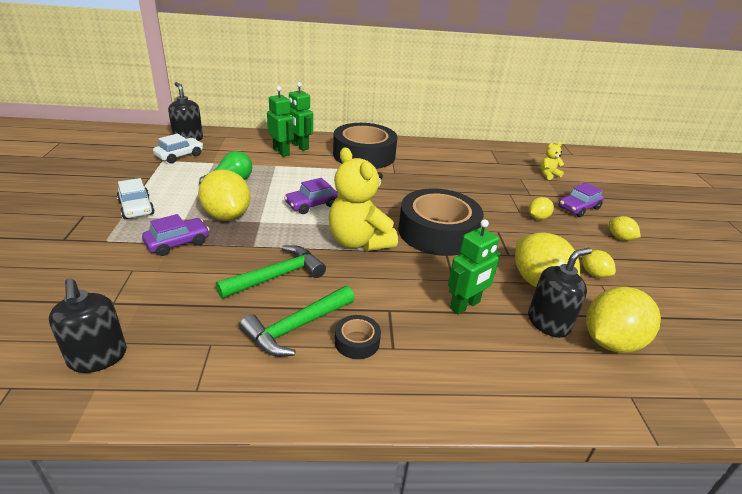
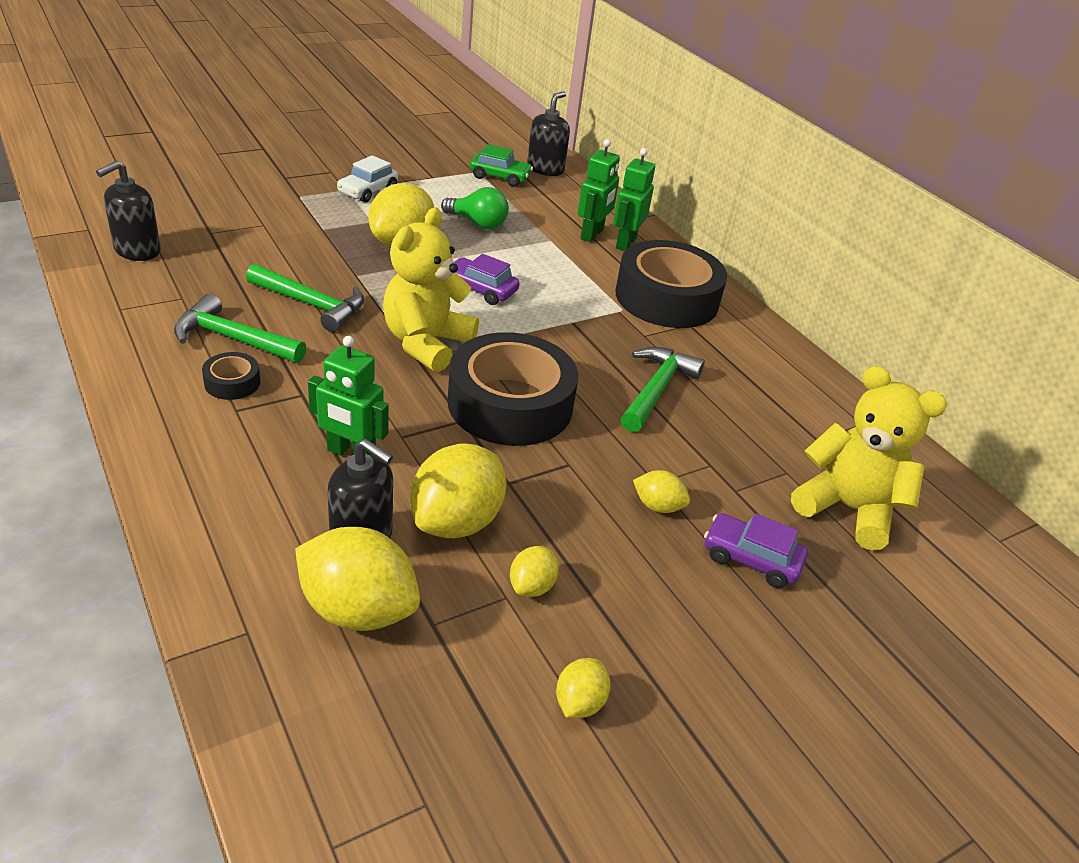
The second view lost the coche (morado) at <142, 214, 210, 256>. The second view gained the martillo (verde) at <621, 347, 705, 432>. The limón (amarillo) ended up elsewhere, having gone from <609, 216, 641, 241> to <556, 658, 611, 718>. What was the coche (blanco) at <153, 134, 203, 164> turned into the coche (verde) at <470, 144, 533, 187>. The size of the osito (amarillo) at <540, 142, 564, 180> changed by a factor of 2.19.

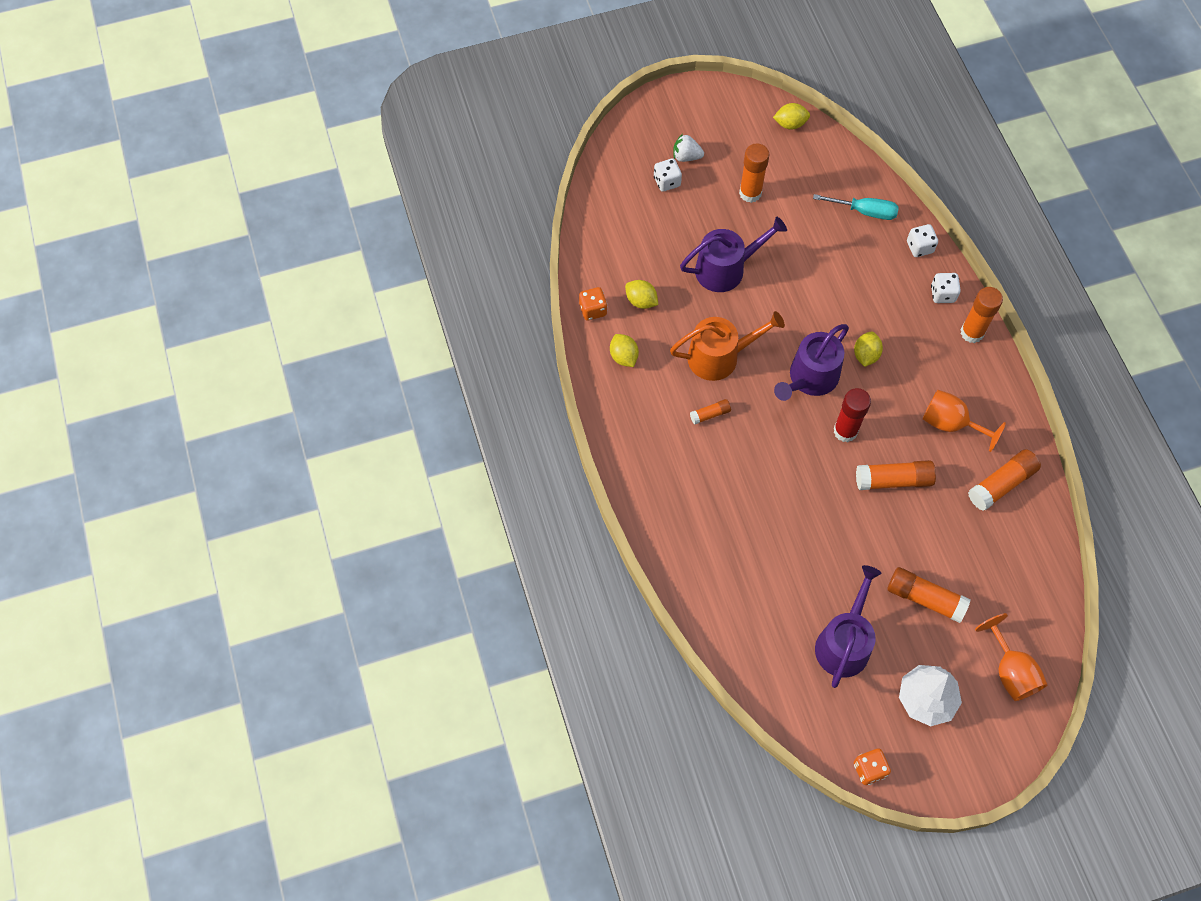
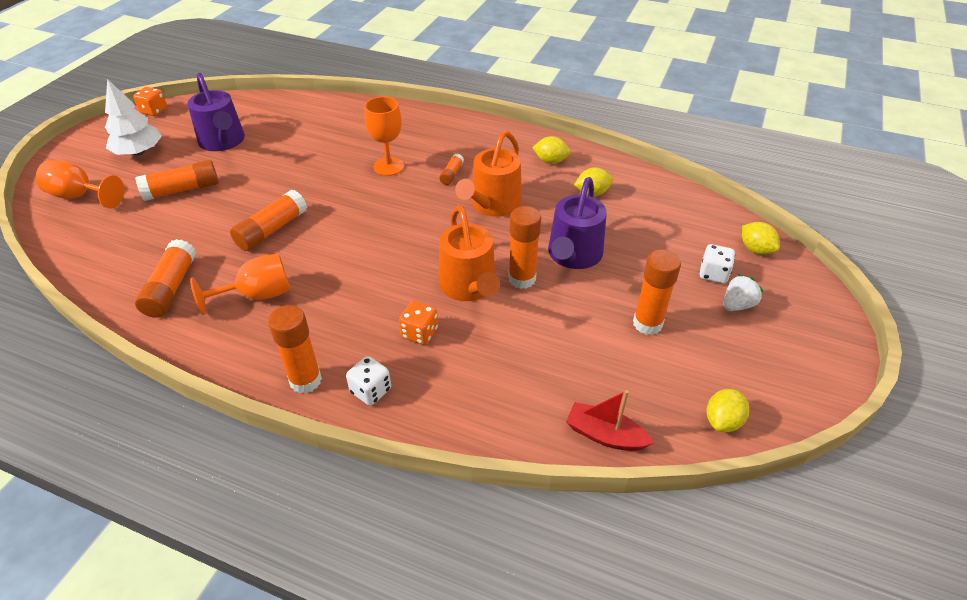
The second view lost the regadera (morado) at <774, 324, 849, 401>. The second view lost the destornillador (turquesa) at <813, 194, 899, 220>. The second view lost the barra de pegamento (rojo) at <834, 388, 871, 442>. The second view lost the dado (blanco) at <907, 224, 938, 257>. The second view gained the copa (naranja) at <364, 97, 404, 176>. The second view gained the regadera (naranja) at <438, 205, 500, 301>. The second view gained the barra de pegamento (naranja) at <508, 206, 541, 289>. The second view gained the barco (rojo) at <566, 390, 654, 451>. The dado (naranja) ended up elsewhere, having gone from <579, 287, 607, 321> to <399, 301, 438, 345>. The limón (amarillo) ended up elsewhere, having gone from <854, 332, 883, 367> to <742, 222, 780, 255>.

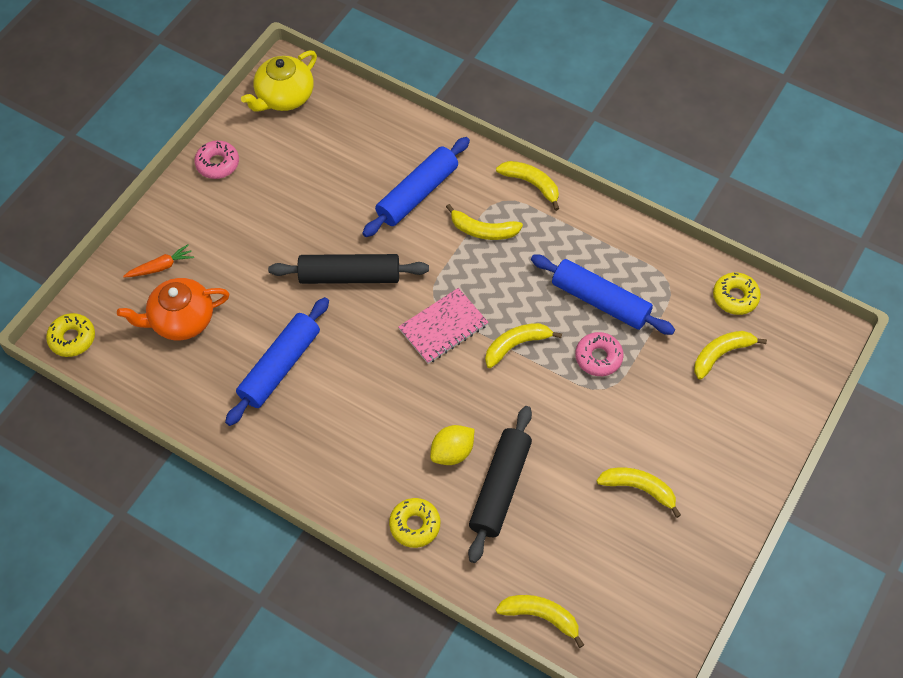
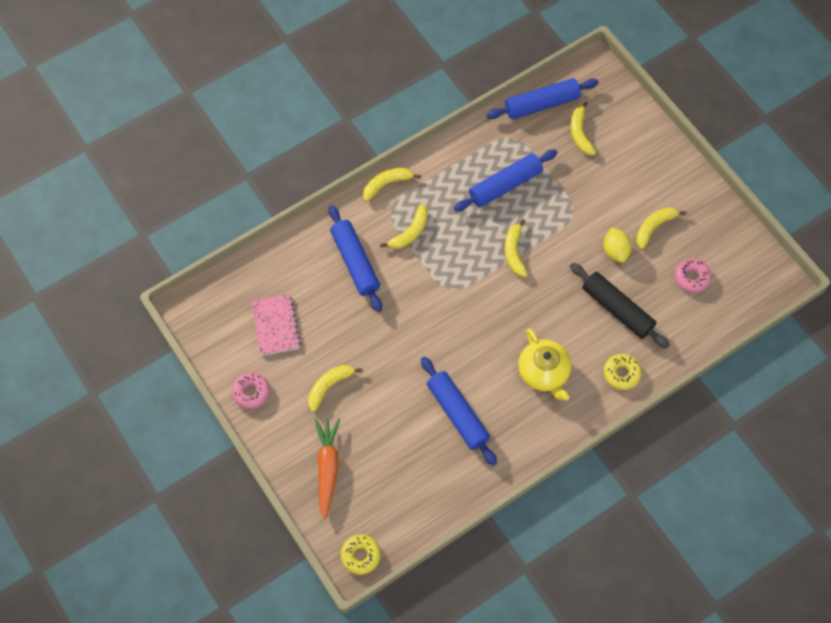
The second view lost the tetera (naranja) at <117, 278, 229, 340>. The second view lost the rodillo (negro) at <268, 254, 429, 284>. The tetera (amarillo) ended up elsewhere, having gone from <241, 50, 317, 112> to <518, 328, 571, 400>. The cuaderno (rosa) ended up elsewhere, having gone from <398, 288, 489, 364> to <251, 294, 301, 356>. The limón (amarillo) ended up elsewhere, having gone from <430, 425, 474, 465> to <603, 227, 632, 263>. The plátano (amarillo) ended up elsewhere, having gone from <496, 595, 584, 648> to <308, 365, 362, 412>. The rosquilla (rosa) ended up elsewhere, having gone from <575, 332, 624, 376> to <674, 259, 712, 293>. Where the rosquilla (amarillo) stood at <713, 272, 761, 315>, the rodillo (azul) came to stand at <487, 78, 599, 119>. The size of the zanahoria (naranja) at <123, 244, 194, 277> changed by a factor of 1.72.

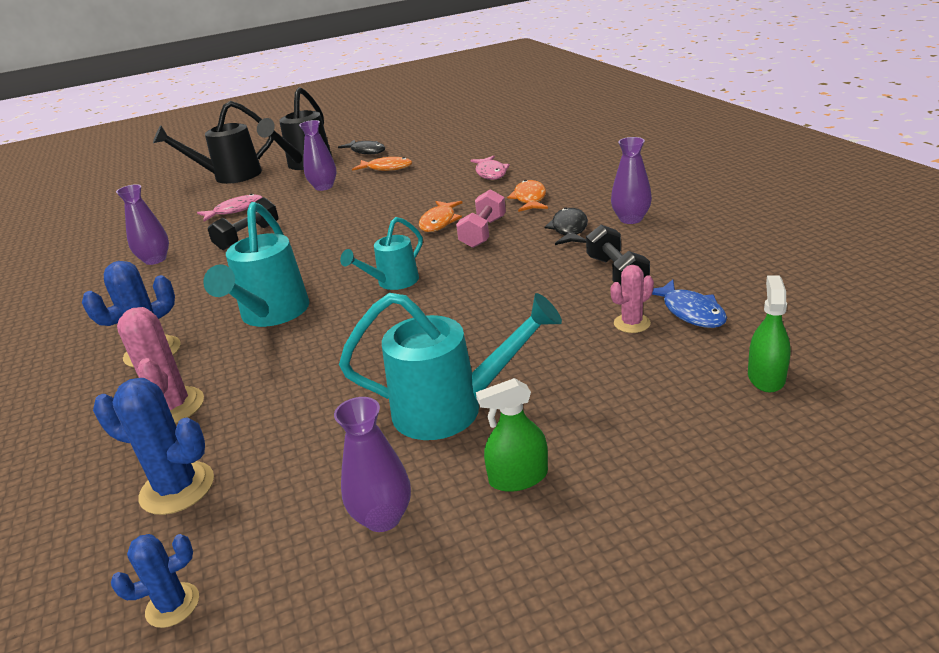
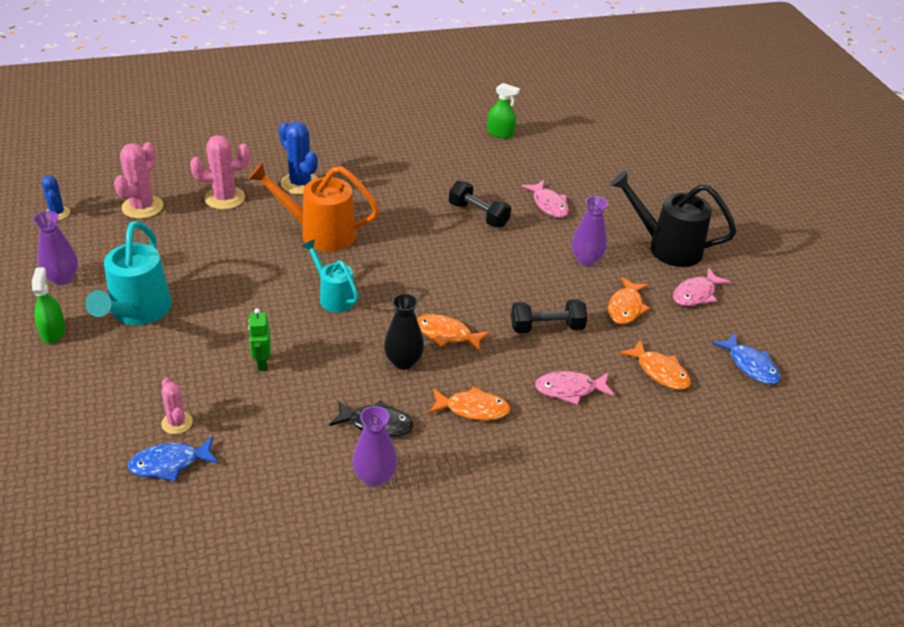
The second view lost the florero (morado) at <116, 184, 169, 265>. The second view lost the regadera (negro) at <153, 101, 273, 184>. The second view gained the robot (verde) at <248, 308, 271, 371>. The second view gained the pez (naranja) at <620, 340, 691, 390>. The second view gained the pez (azul) at <712, 333, 780, 385>. The mancuerna (negro) ended up elsewhere, having gone from <586, 225, 650, 285> to <511, 299, 587, 333>. The pulverizador (verde) ended up elsewhere, having gone from <748, 275, 791, 392> to <487, 83, 520, 138>. Where the mancuerna (rosa) stood at <456, 189, 506, 248>, the florero (negro) came to stand at <384, 293, 424, 370>. What was the cactus (azul) at <93, 378, 214, 515> turned into the cactus (rosa) at <114, 142, 163, 219>. What was the regadera (turquesa) at <203, 202, 310, 327> turned into the regadera (naranja) at <248, 162, 379, 252>. What was the pez (negro) at <338, 140, 386, 154> turned into the pez (rosa) at <673, 268, 731, 306>.

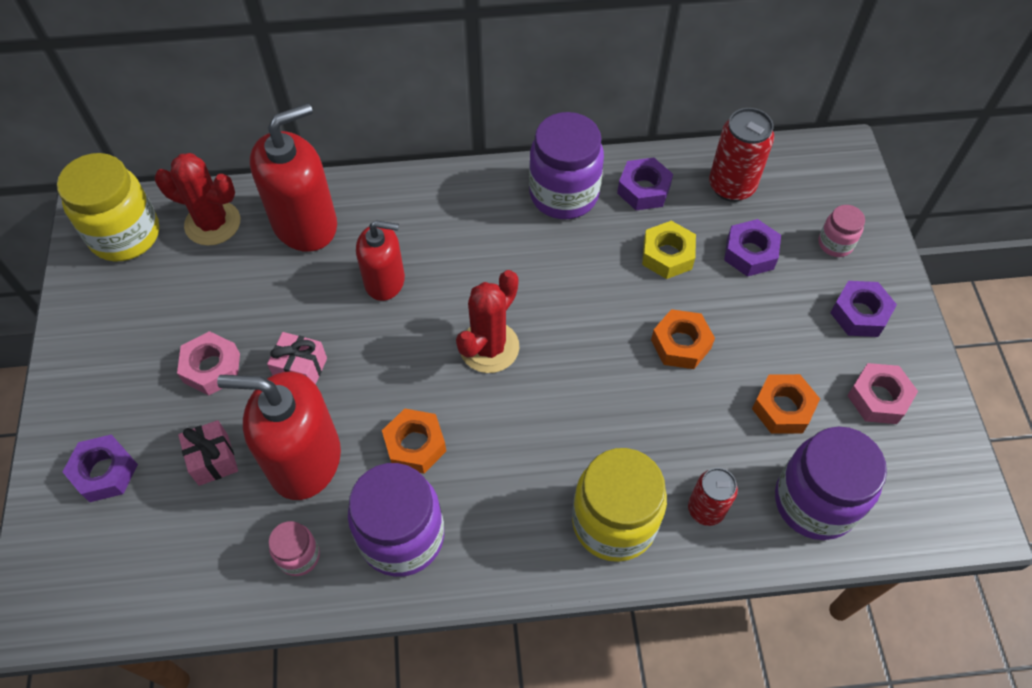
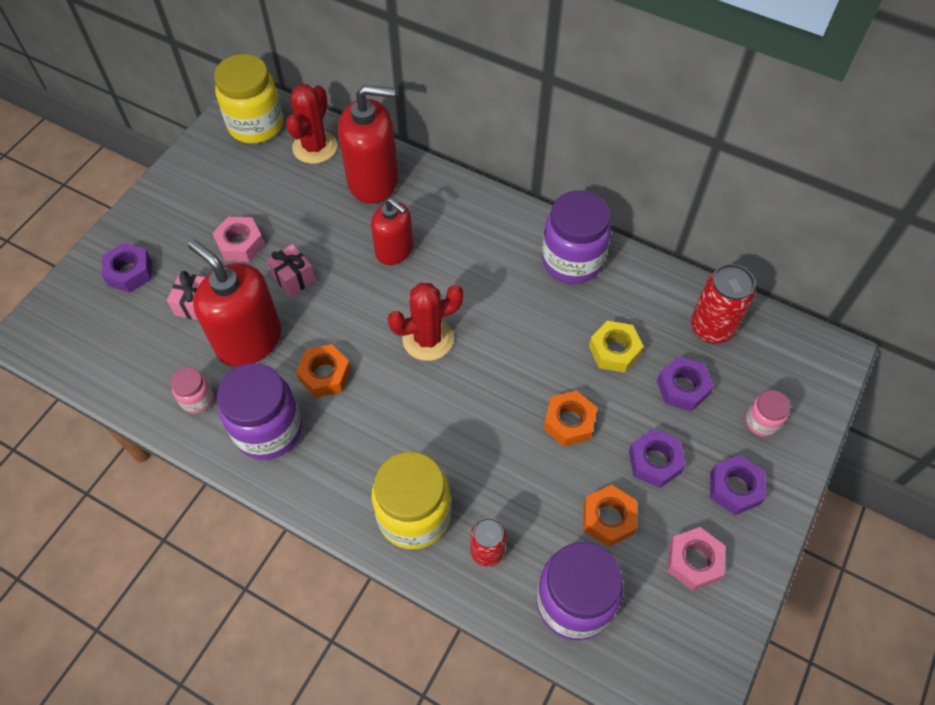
The tuerca (morado) ended up elsewhere, having gone from <617, 158, 673, 210> to <629, 428, 686, 488>. The cactus (rojo) at <154, 153, 240, 246> ended up facing another way, 60 degrees clockwise from before.

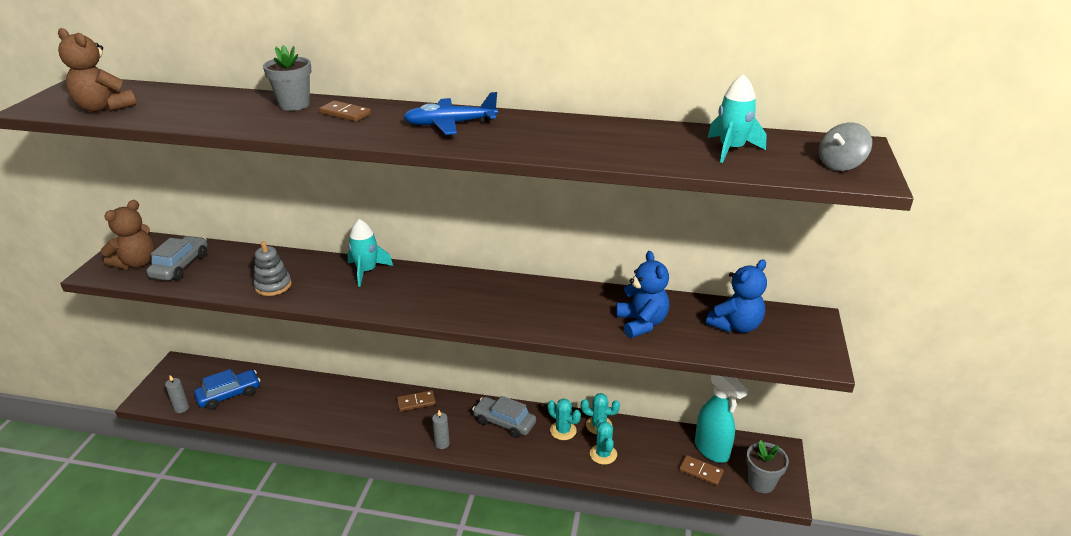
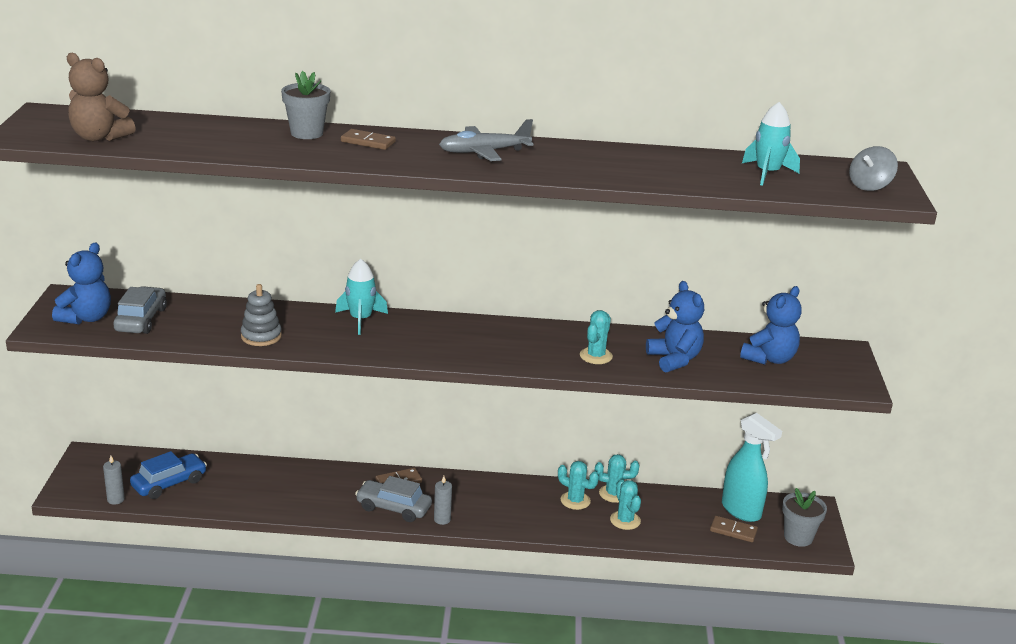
The second view gained the cactus (turquesa) at <580, 310, 613, 364>. The coche (gris) ended up elsewhere, having gone from <472, 396, 536, 438> to <355, 476, 432, 522>. What was the osito (marrón) at <101, 200, 155, 269> turned into the osito (azul) at <52, 242, 111, 324>. What was the avión (azul) at <404, 92, 498, 135> turned into the avión (gris) at <439, 119, 534, 161>.

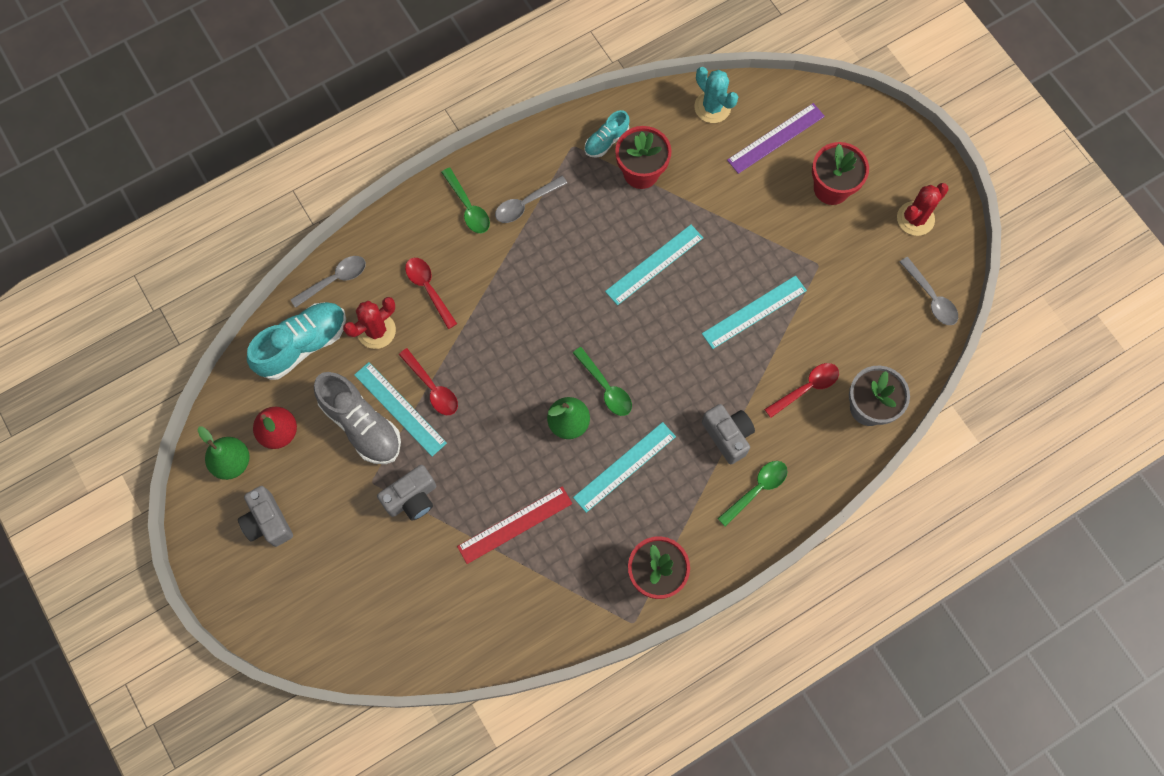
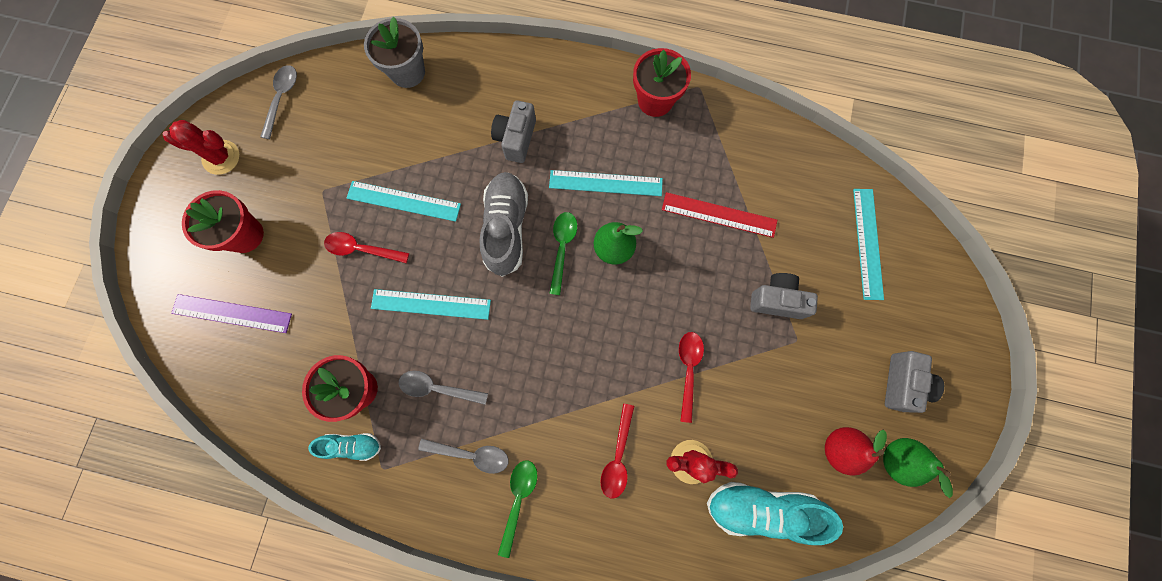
The second view lost the cactus (turquesa) at <694, 67, 738, 123>. The second view lost the cuchara (verde) at <717, 461, 788, 527>. The cuchara (gris) ended up elsewhere, having gone from <290, 256, 366, 308> to <399, 371, 488, 405>. The zapato (gris) ended up elsewhere, having gone from <314, 372, 401, 464> to <479, 172, 528, 277>. The regla (turquesa) ended up elsewhere, having gone from <354, 362, 447, 457> to <853, 189, 884, 300>. The cuchara (rojo) ended up elsewhere, having gone from <764, 363, 839, 418> to <324, 232, 409, 263>.

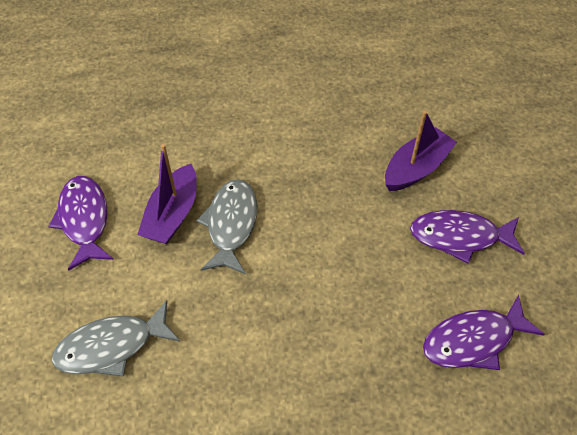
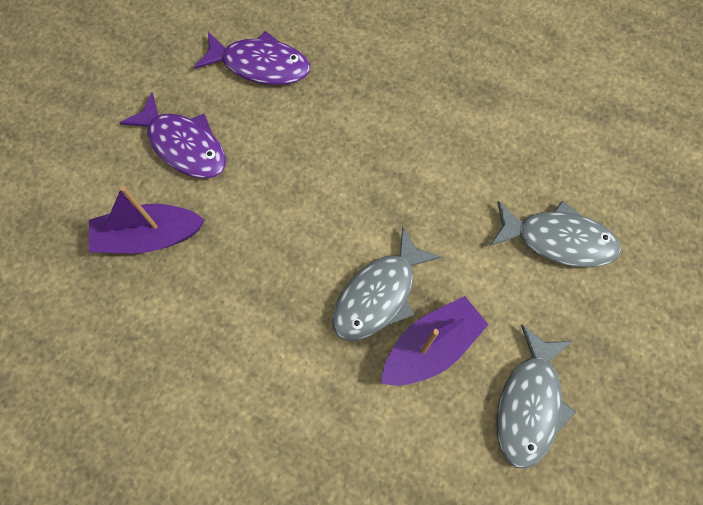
What was the pez (morado) at <48, 176, 114, 270> turned into the pez (gris) at <496, 325, 576, 468>.

